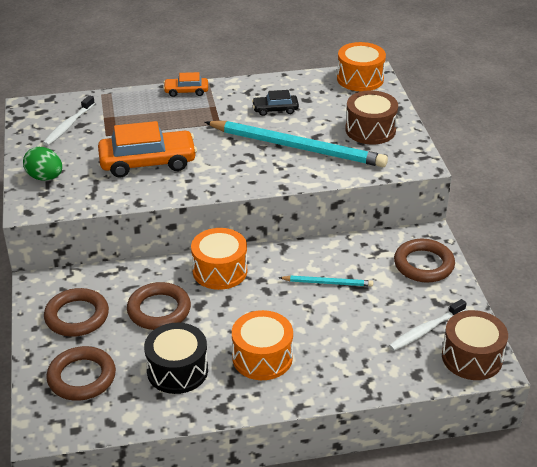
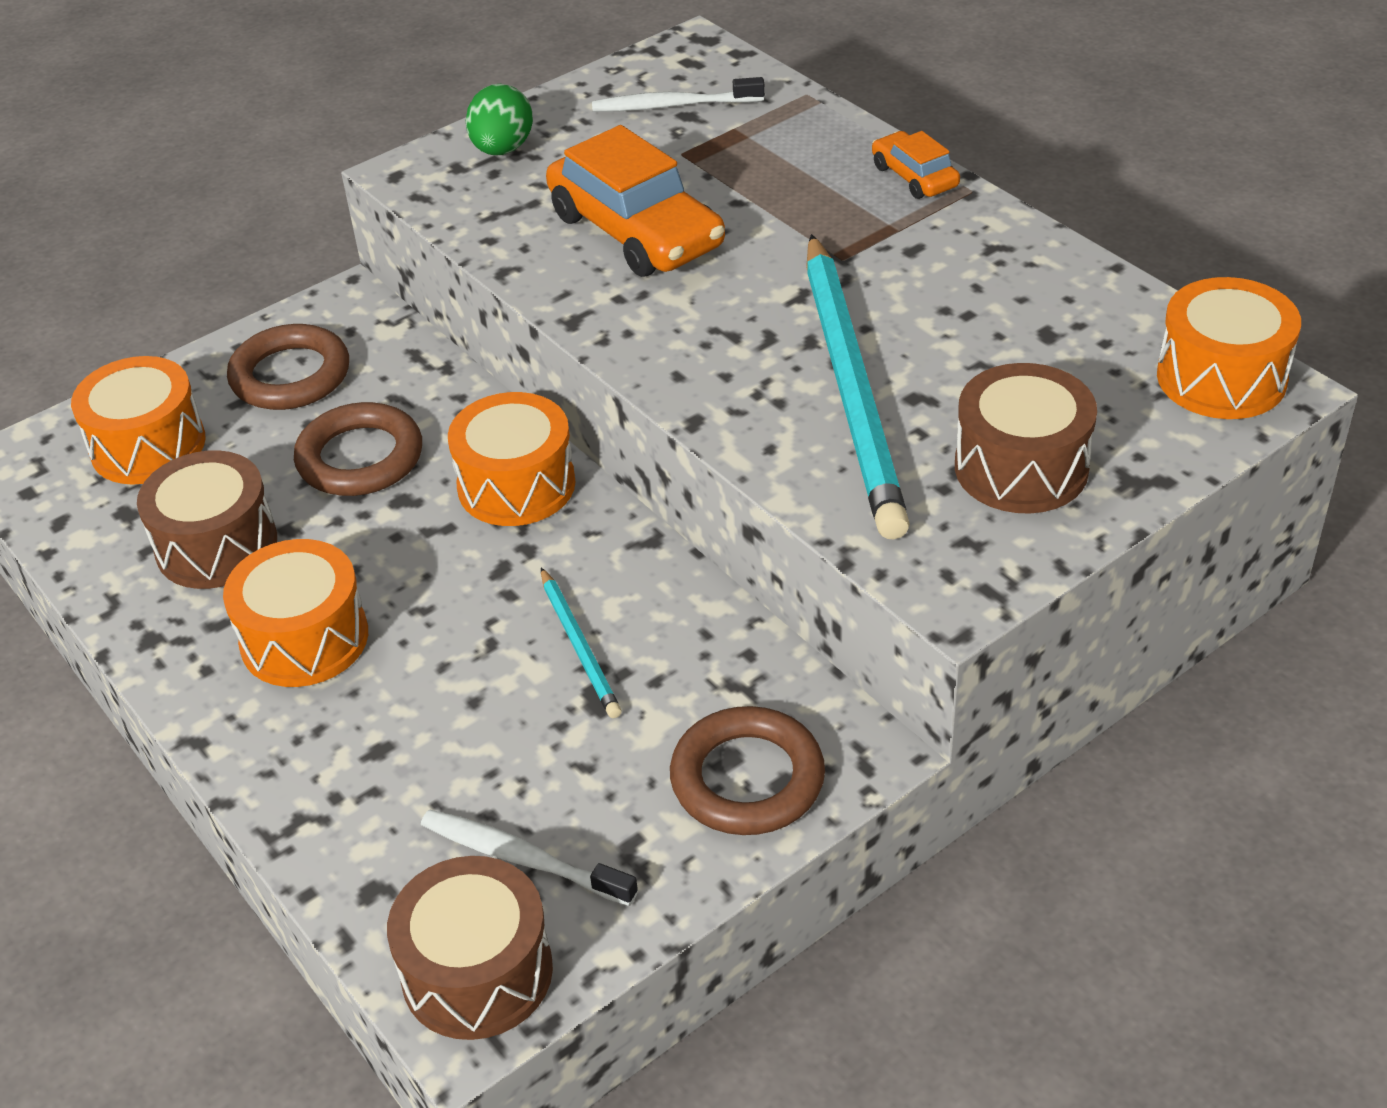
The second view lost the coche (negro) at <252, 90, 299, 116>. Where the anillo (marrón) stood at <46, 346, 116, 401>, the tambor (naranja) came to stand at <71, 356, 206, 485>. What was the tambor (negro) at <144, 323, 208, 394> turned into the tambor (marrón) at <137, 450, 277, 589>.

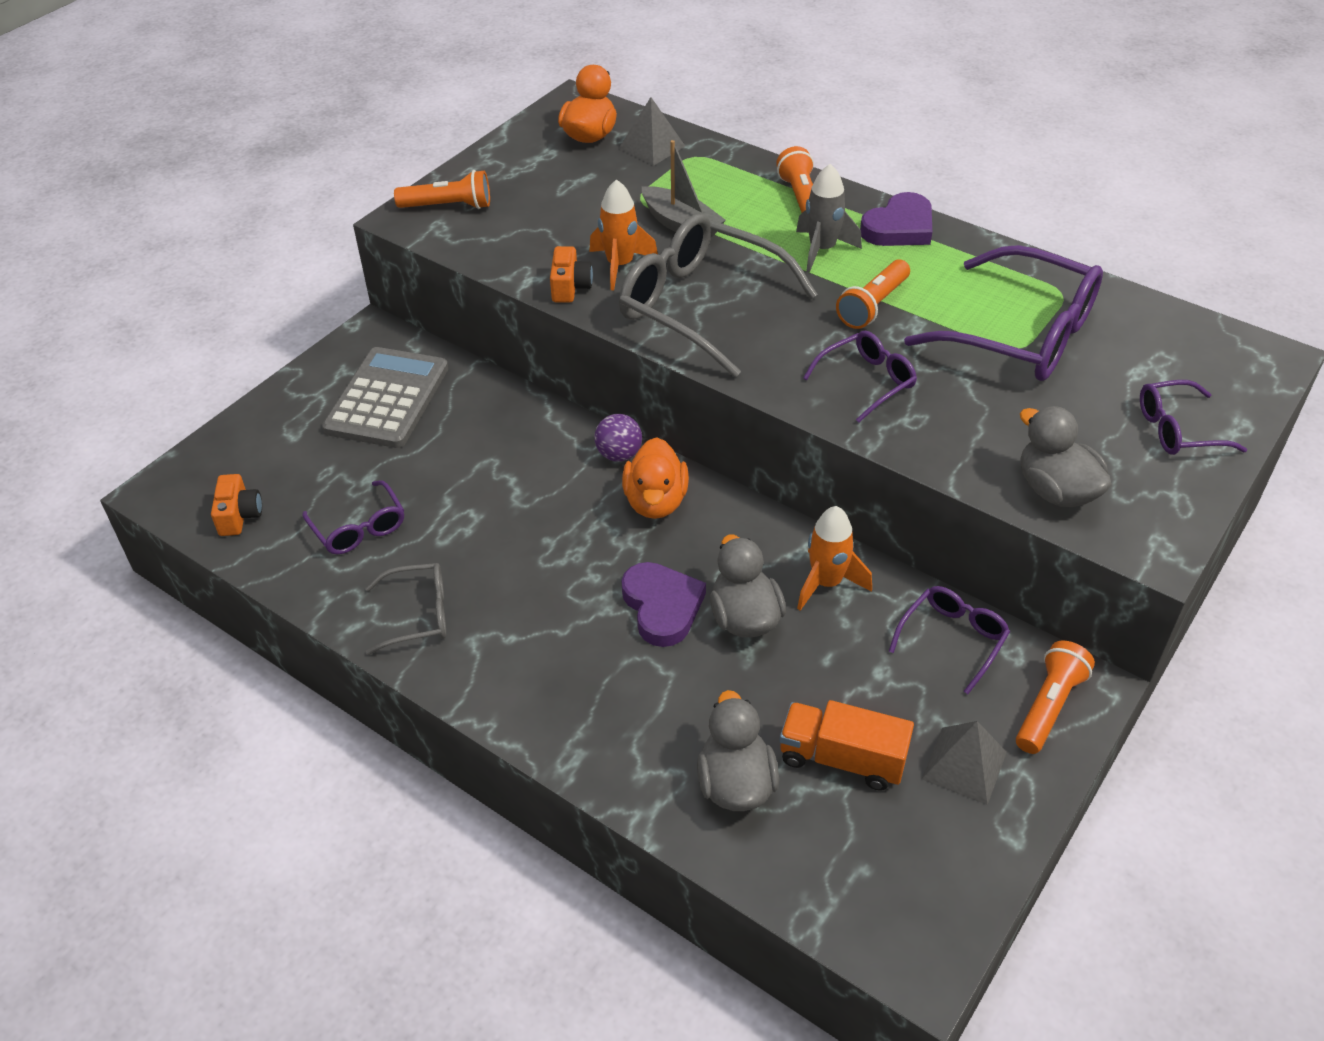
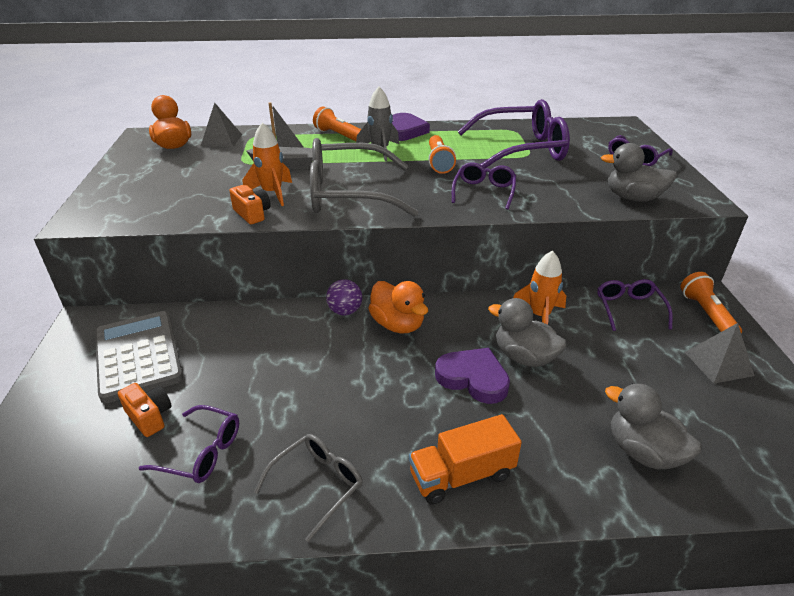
The second view lost the lámpara de mano (naranja) at <394, 170, 490, 209>. The cámara (naranja) ended up elsewhere, having gone from <211, 474, 262, 536> to <118, 383, 172, 437>. The camión (naranja) ended up elsewhere, having gone from <780, 700, 914, 791> to <409, 414, 522, 505>.

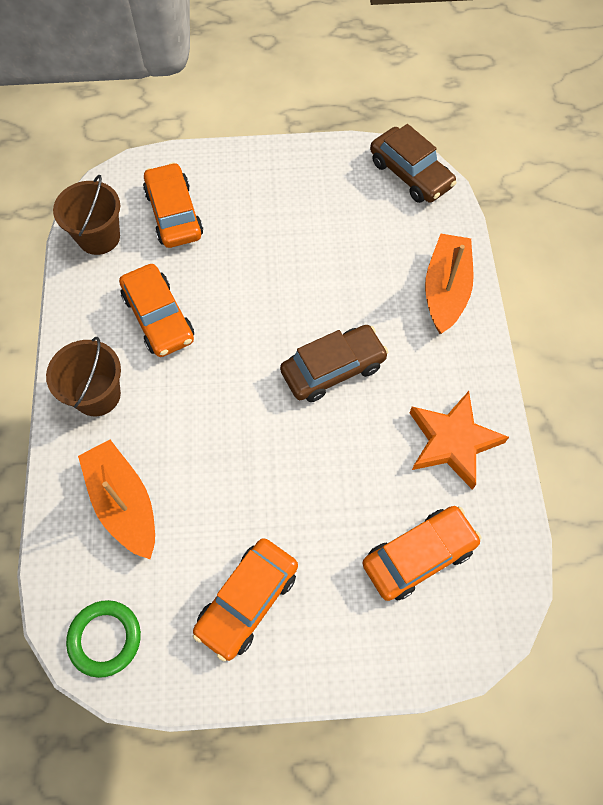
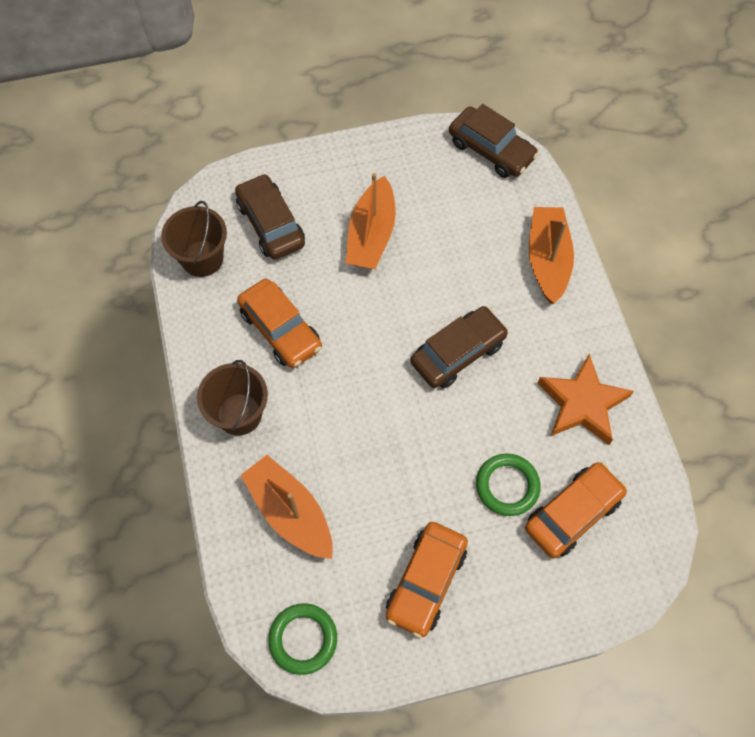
The second view gained the barco (naranja) at <346, 173, 396, 269>. The second view gained the anillo (verde) at <476, 454, 541, 516>. What was the coche (naranja) at <143, 162, 203, 248> turned into the coche (marrón) at <235, 174, 305, 260>.

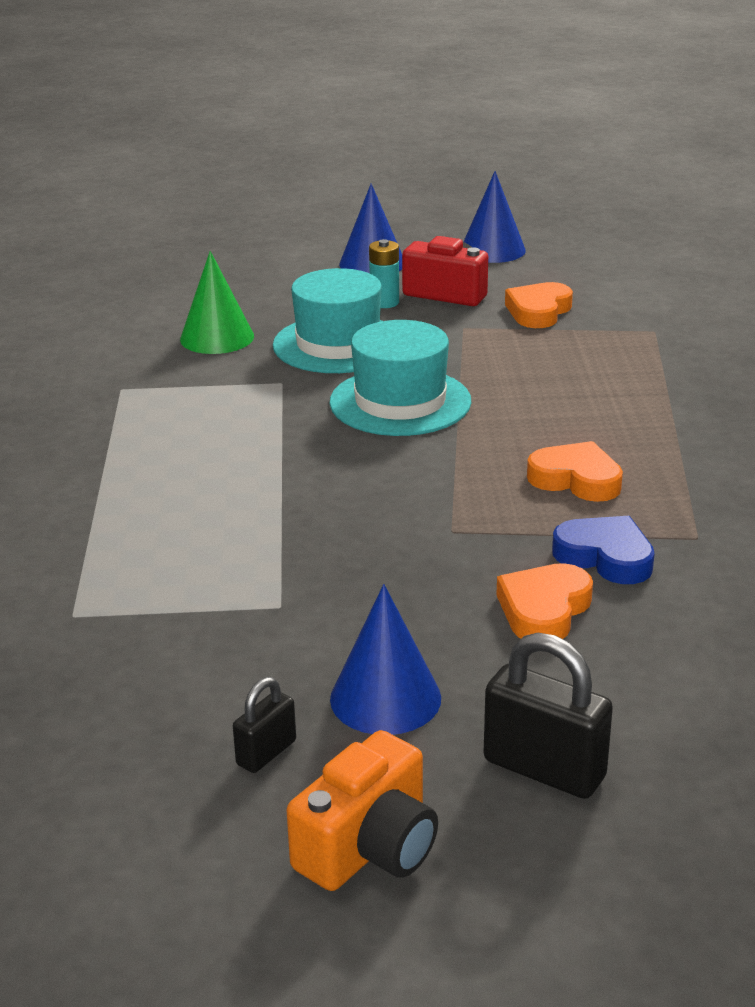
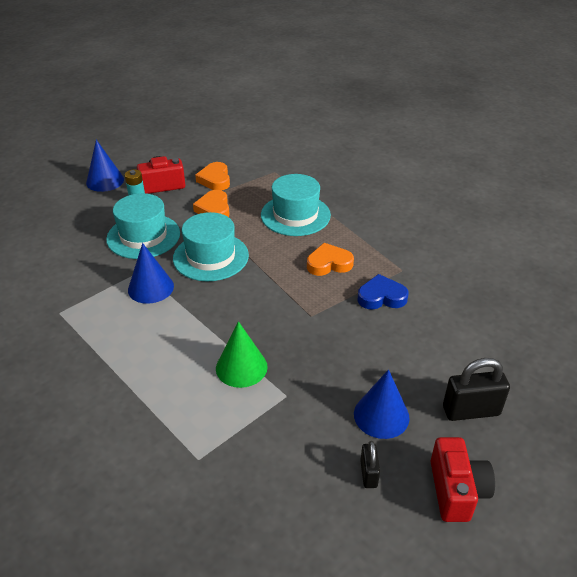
The second view gained the sombrero (turquesa) at <261, 174, 331, 236>. The cono (verde) ended up elsewhere, having gone from <180, 251, 254, 354> to <216, 321, 268, 388>. The cono (azul) ended up elsewhere, having gone from <463, 171, 526, 263> to <128, 243, 174, 304>. The corazón (naranja) ended up elsewhere, having gone from <496, 563, 593, 639> to <193, 190, 230, 217>. What was the cámara (naranja) at <287, 730, 438, 891> turned into the cámara (rojo) at <430, 437, 495, 522>.

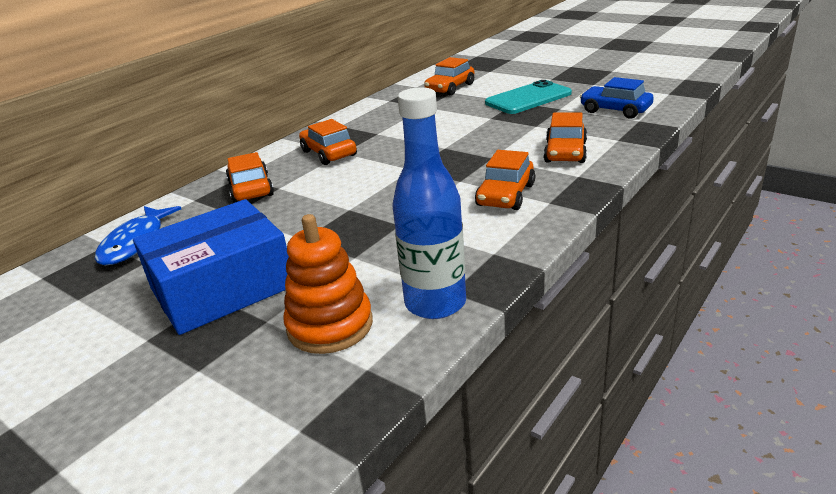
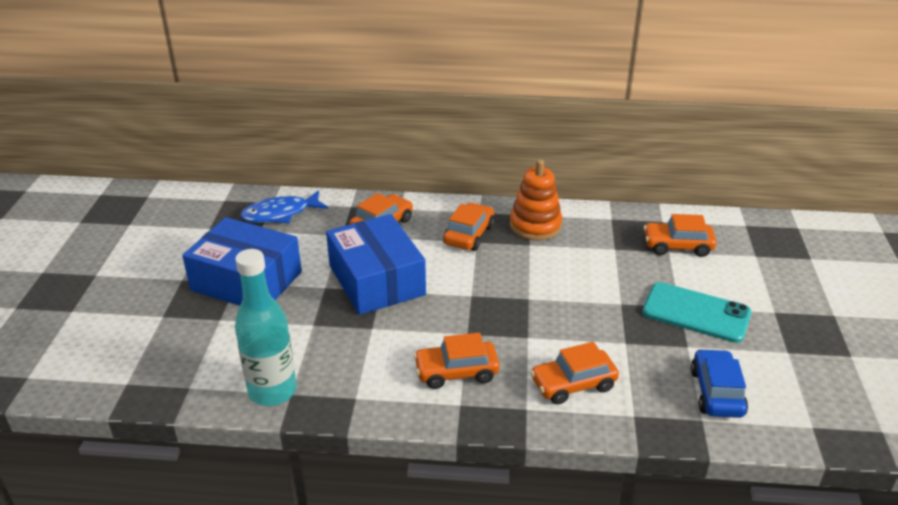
The second view gained the caja (azul) at <326, 214, 426, 315>. The juguete apilable (naranja) ended up elsewhere, having gone from <283, 214, 373, 354> to <510, 159, 562, 241>. What was the botella (azul) at <392, 87, 466, 319> turned into the botella (turquesa) at <235, 249, 297, 406>.

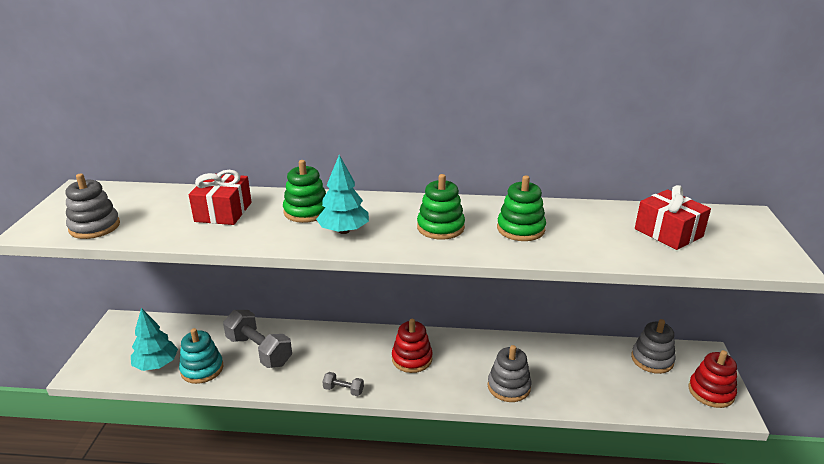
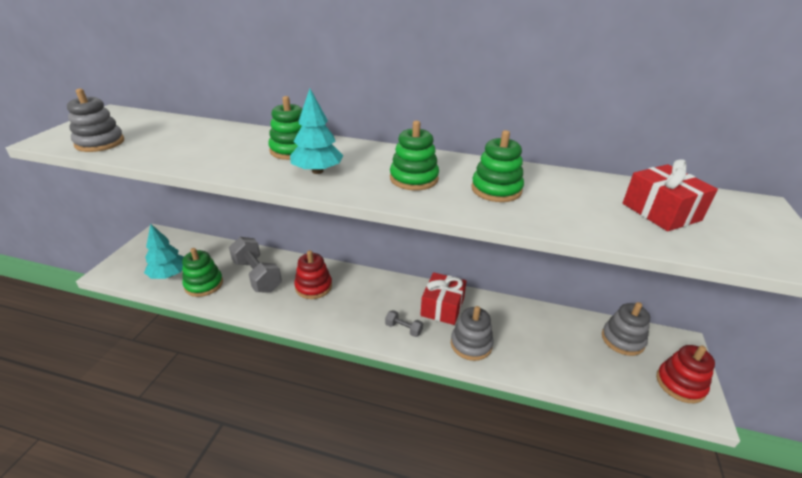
The regalo (rojo) ended up elsewhere, having gone from <189, 170, 252, 225> to <420, 272, 466, 325>. The mancuerna (gris) ended up elsewhere, having gone from <322, 372, 364, 396> to <385, 310, 423, 337>. The juguete apilable (rojo) ended up elsewhere, having gone from <392, 319, 433, 373> to <294, 250, 332, 299>. What was the juguete apilable (turquesa) at <179, 328, 223, 384> turned into the juguete apilable (verde) at <182, 248, 223, 297>.

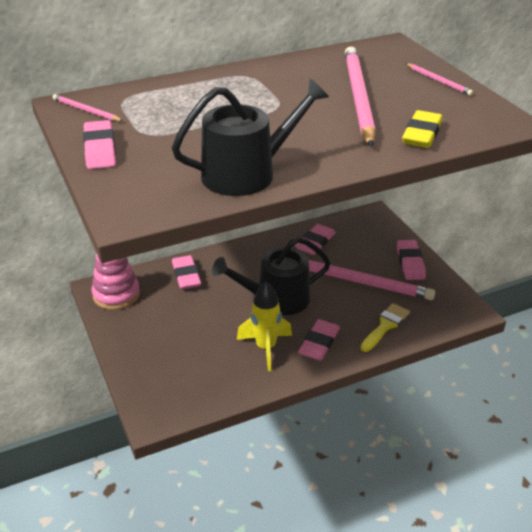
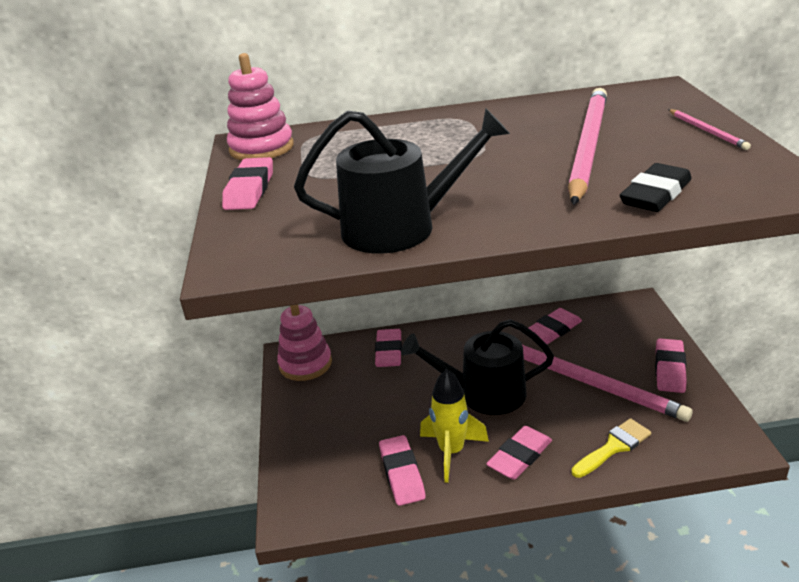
The second view gained the goma de borrar (rosa) at <379, 435, 425, 506>. Where the lápiz (rosa) stood at <53, 94, 123, 121>, the juguete apilable (rosa) came to stand at <227, 53, 294, 160>. What was the goma de borrar (amarillo) at <402, 110, 443, 148> turned into the goma de borrar (negro) at <620, 163, 692, 212>.

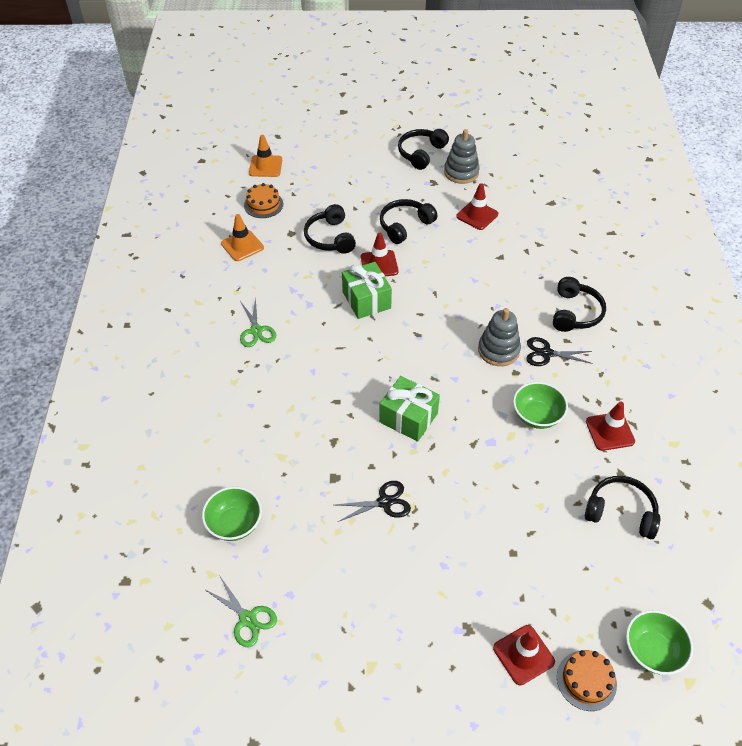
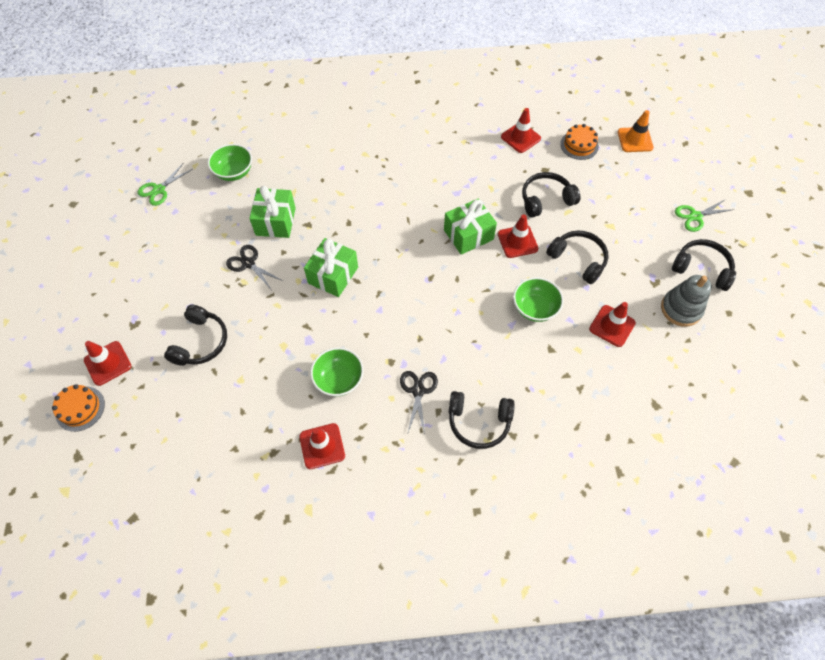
The second view lost the juguete apilable (gris) at <478, 308, 521, 366>. The second view gained the regalo (verde) at <249, 186, 296, 238>. The tijeras (verde) ended up elsewhere, having gone from <240, 297, 276, 347> to <675, 199, 735, 232>. The auriculares (negro) ended up elsewhere, having gone from <585, 476, 660, 539> to <164, 305, 227, 366>. The cuenco (verde) ended up elsewhere, having gone from <626, 610, 693, 675> to <513, 277, 563, 322>. What was the cono de tráfico (naranja) at <221, 214, 264, 261> turned into the cono de tráfico (rojo) at <501, 108, 541, 153>. The tijeras (negro) at <336, 481, 411, 522> ended up facing another way, 150 degrees clockwise from before.

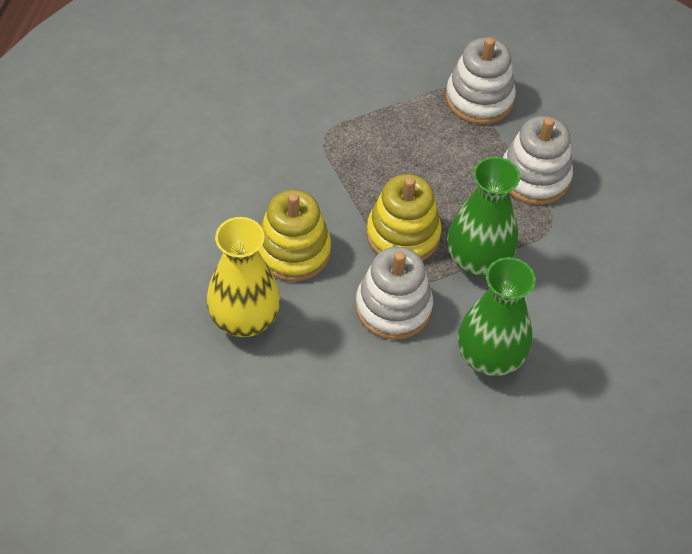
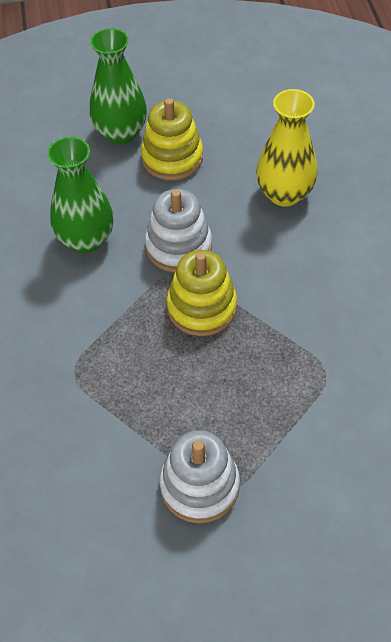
The second view lost the juguete apilable (blanco) at <503, 116, 573, 205>. The juguete apilable (amarillo) ended up elsewhere, having gone from <258, 190, 331, 282> to <141, 98, 203, 180>. The florero (verde) ended up elsewhere, having gone from <447, 157, 520, 277> to <90, 28, 147, 144>.

